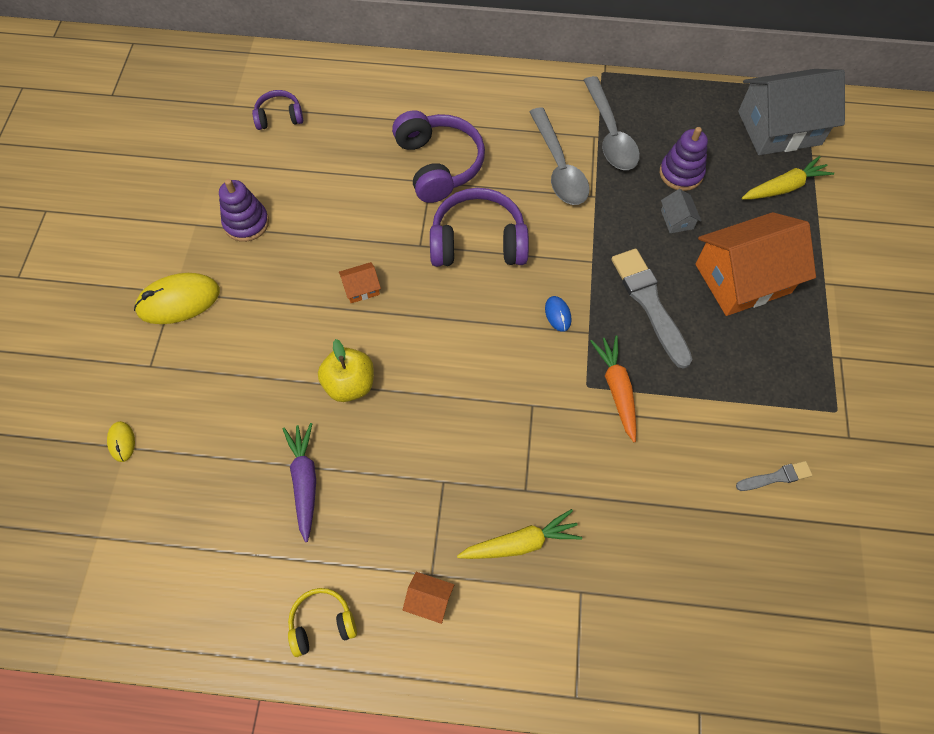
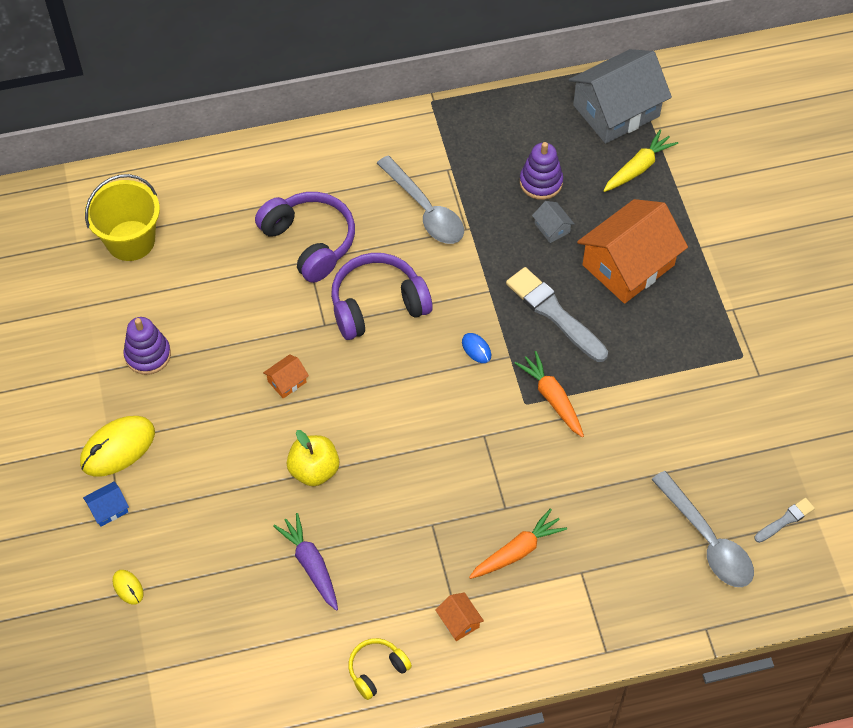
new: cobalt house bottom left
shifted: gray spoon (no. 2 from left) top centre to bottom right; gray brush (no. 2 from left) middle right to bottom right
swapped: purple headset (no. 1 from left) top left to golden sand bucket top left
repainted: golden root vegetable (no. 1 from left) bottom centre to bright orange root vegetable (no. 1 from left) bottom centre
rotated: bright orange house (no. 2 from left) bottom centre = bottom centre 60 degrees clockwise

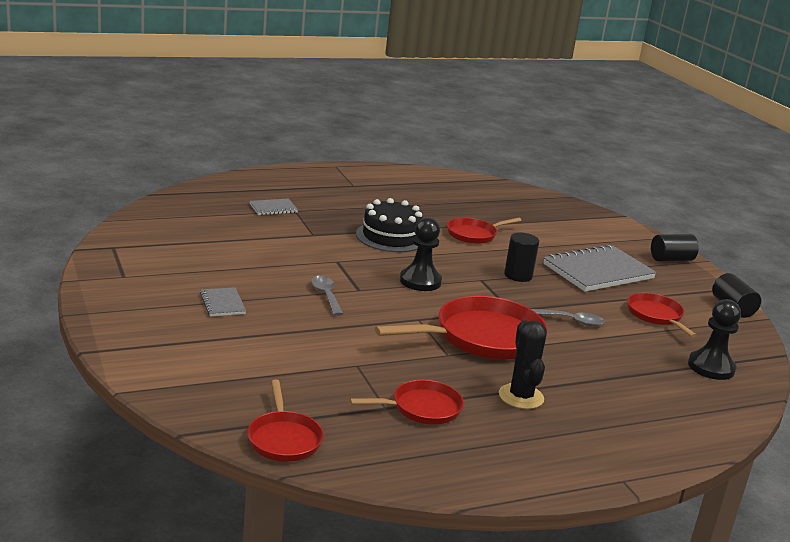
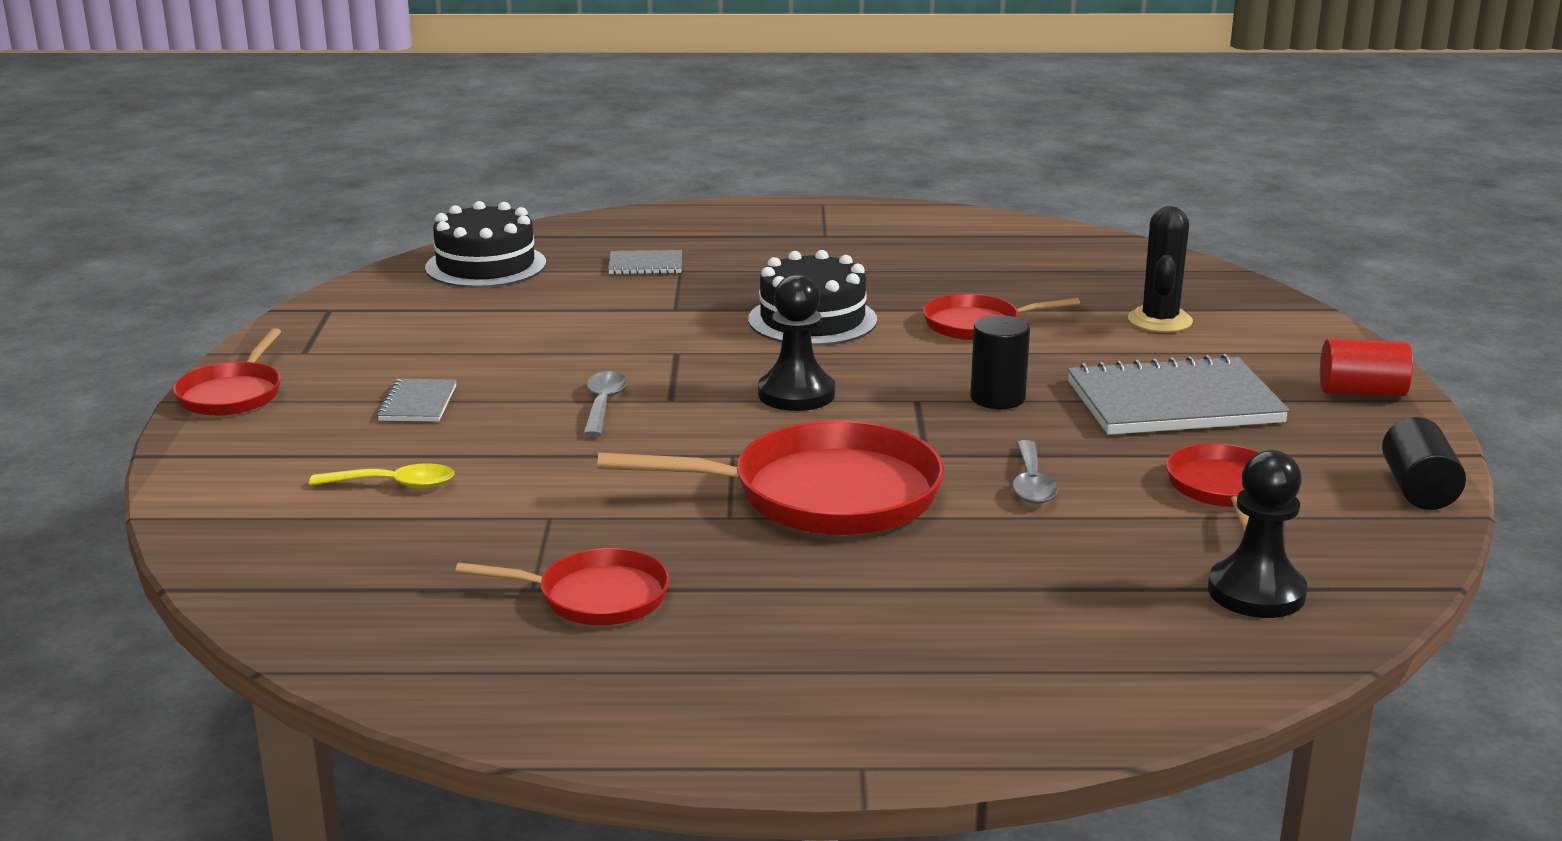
new: golden spoon middle left; jet-black layer cake (no. 1 from left) top left
shifted: crimson pan (no. 1 from left) bottom centre to middle left; jet-black saguaro cactus bottom centre to top right
repainted: jet-black cylinder (no. 2 from left) middle right to crimson cylinder middle right
rotated: gray spoon (no. 2 from left) middle right = centre 60 degrees clockwise

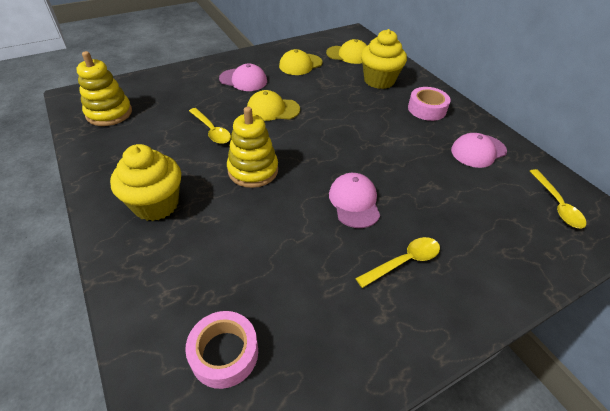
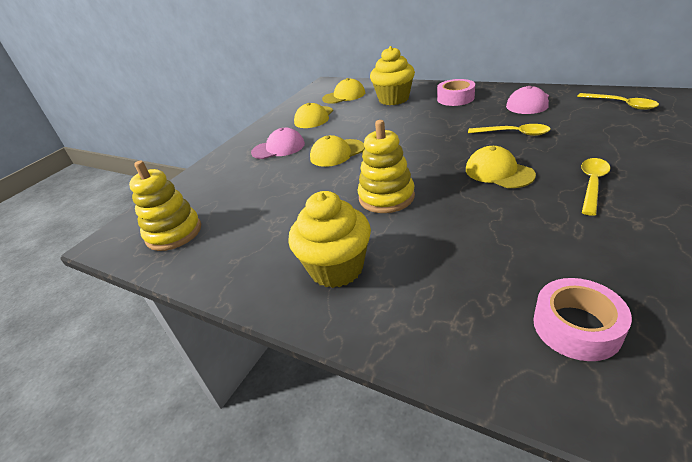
shifted: golden spoon (no. 1 from left) top centre to top right
repainted: rosy peaked cap (no. 2 from left) centre to golden peaked cap (no. 4 from left) middle right

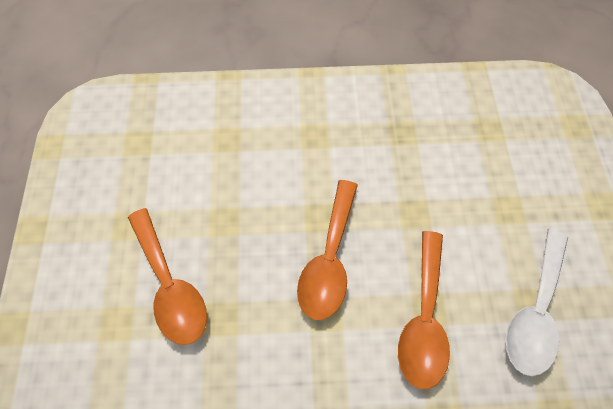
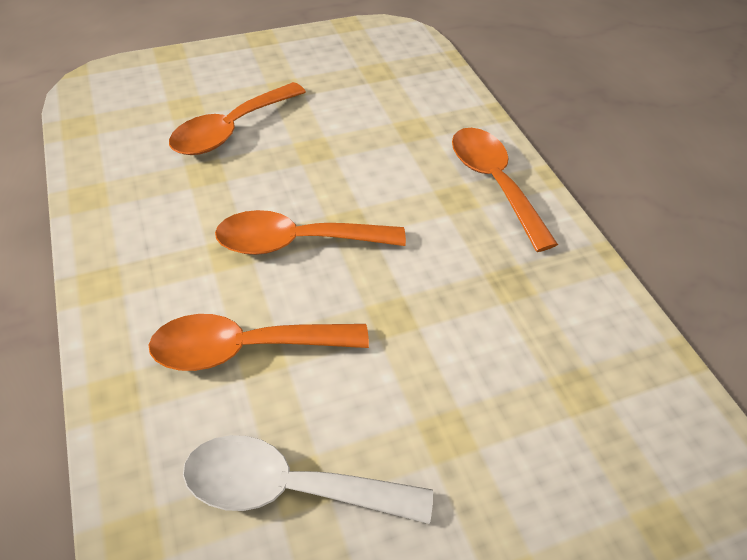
new: bright orange spoon (no. 4 from left) middle right

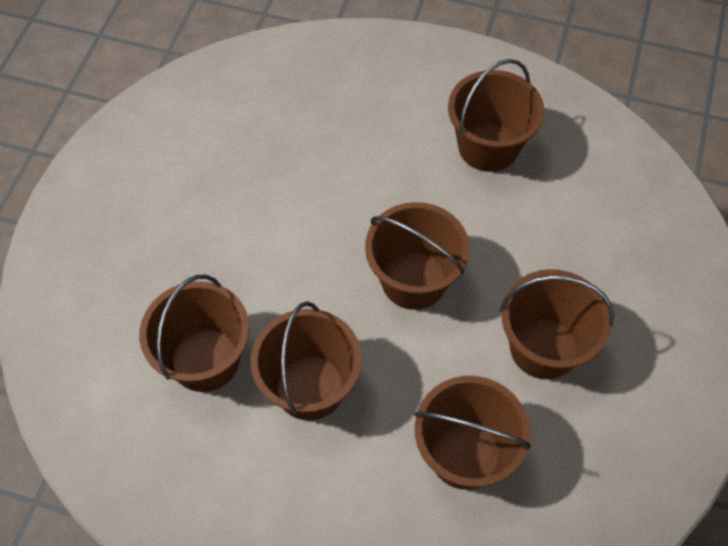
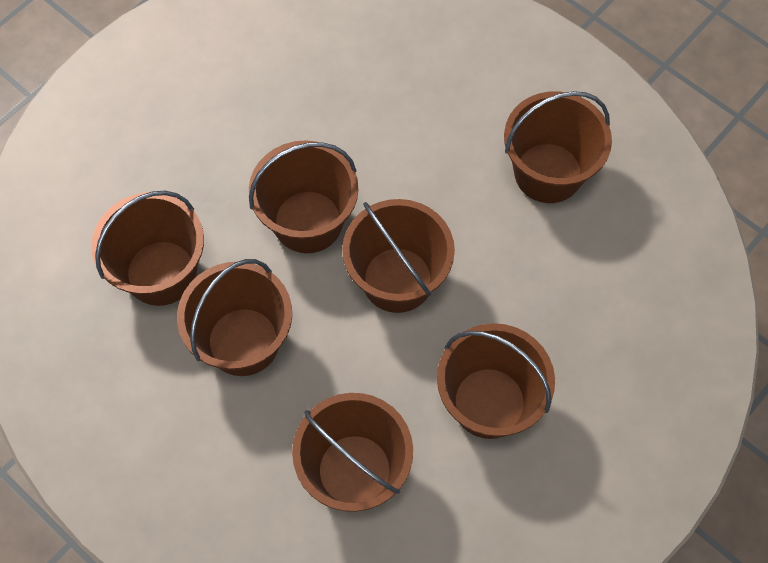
new: russet sand bucket (no. 3 from left) centre

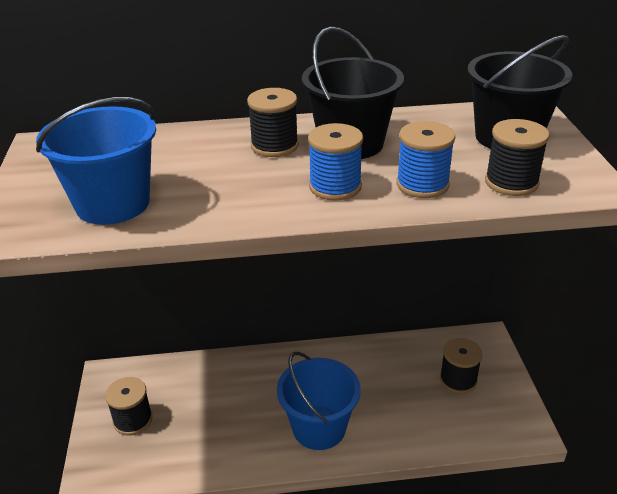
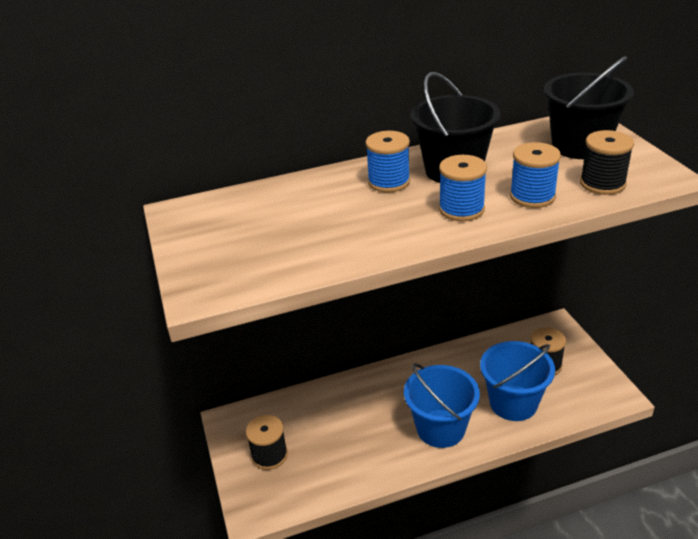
shifted: cobalt sand bucket (no. 1 from left in the first image) top left to cobalt sand bucket (no. 2 from left) bottom right
repainted: jet-black spool (no. 2 from left) top centre to cobalt spool (no. 1 from left) top centre

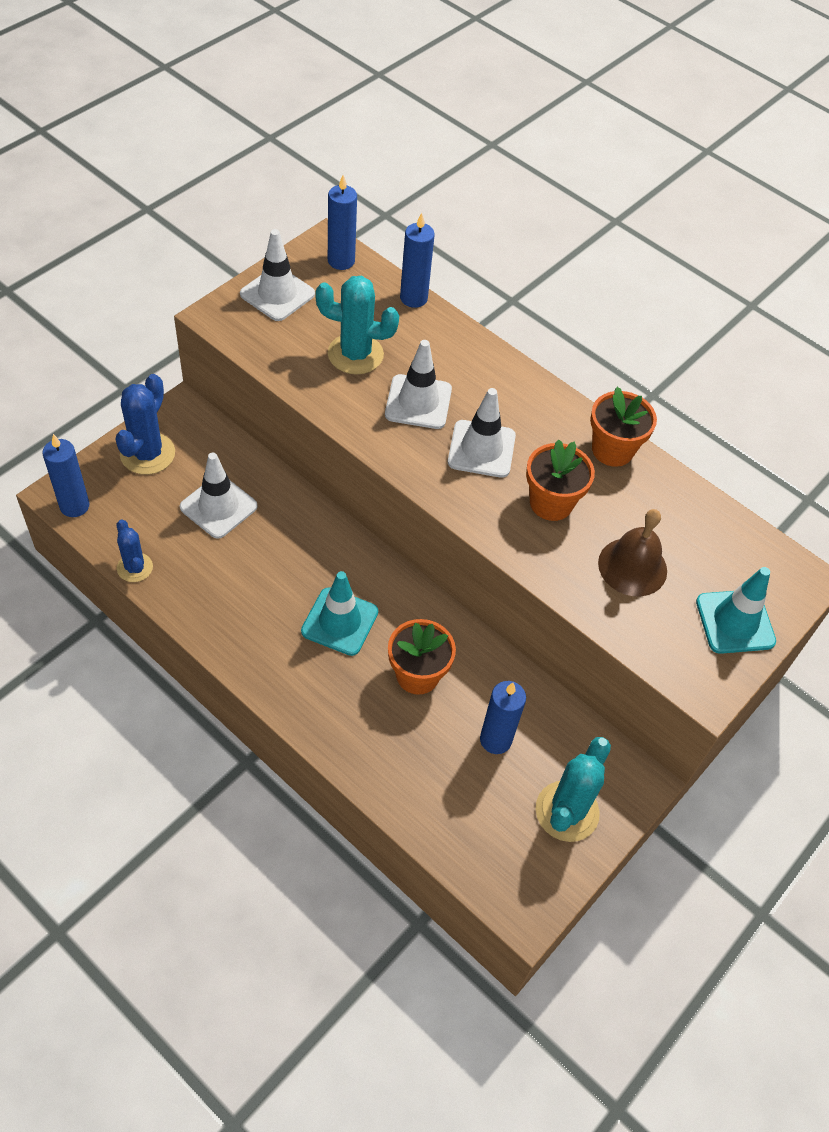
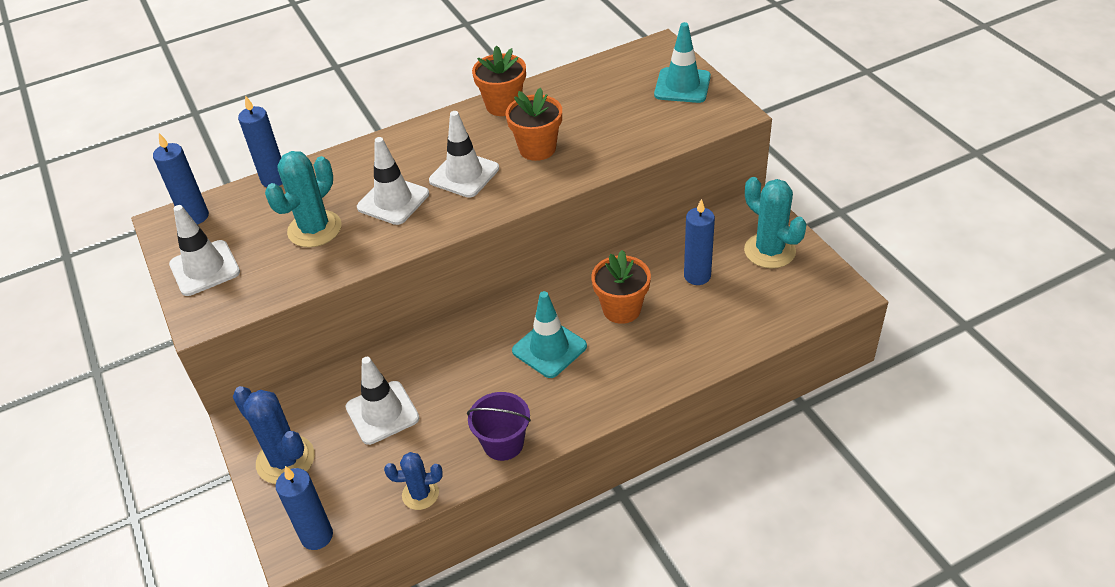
gone: russet bell middle right
new: purple sand bucket bottom centre

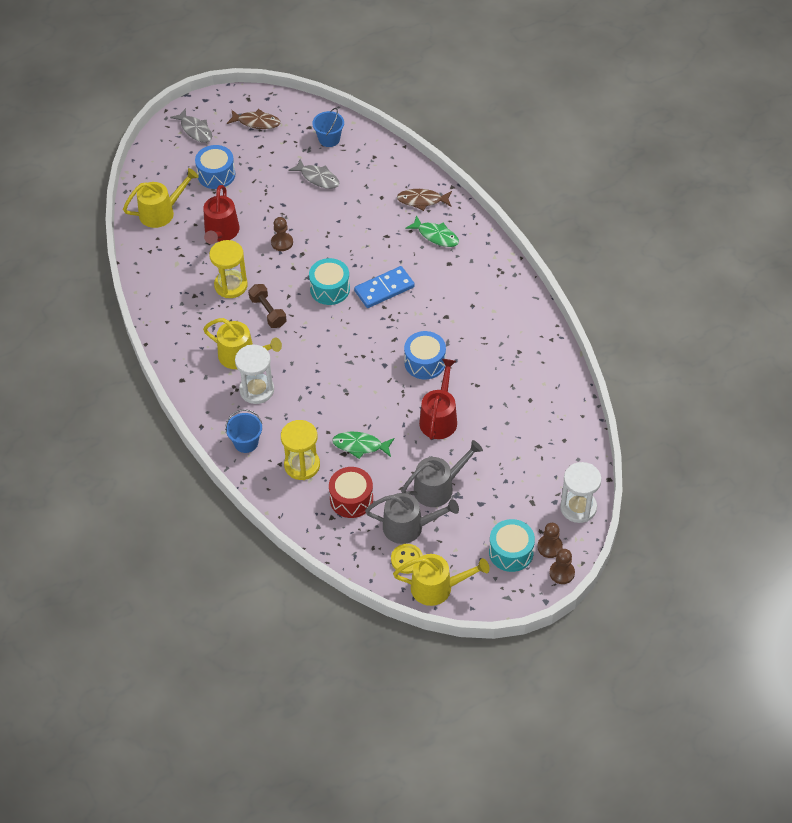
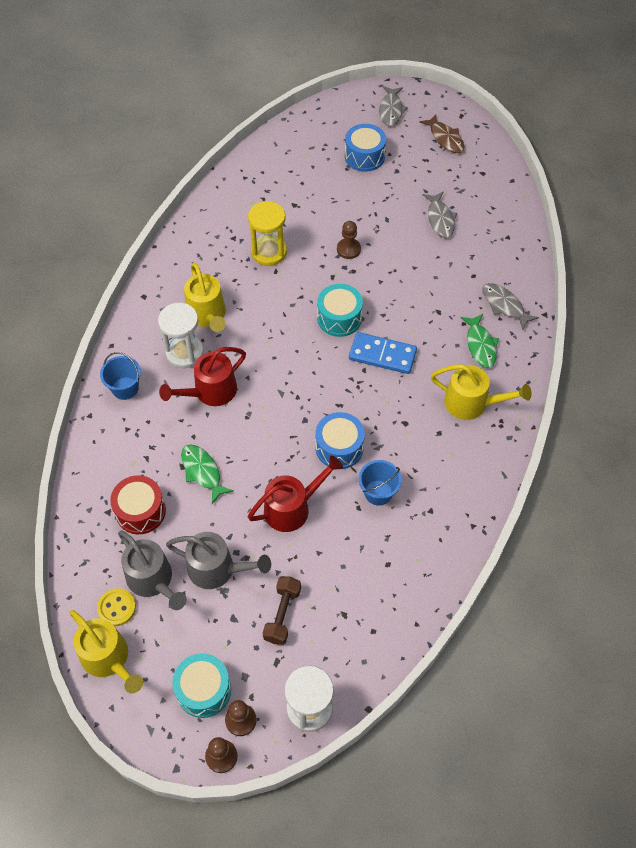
gone: golden hourglass (no. 2 from left) centre
shifted: golden sprinkling can (no. 1 from left in the first image) top left to golden sprinkling can (no. 3 from left) middle right; crimson sprinkling can (no. 1 from left) top left to middle left; russet dumbbell centre to bottom centre; cobalt sand bucket (no. 2 from left) top centre to centre
repainted: russet fish figure (no. 2 from left) top centre to gray fish figure (no. 3 from left) middle right

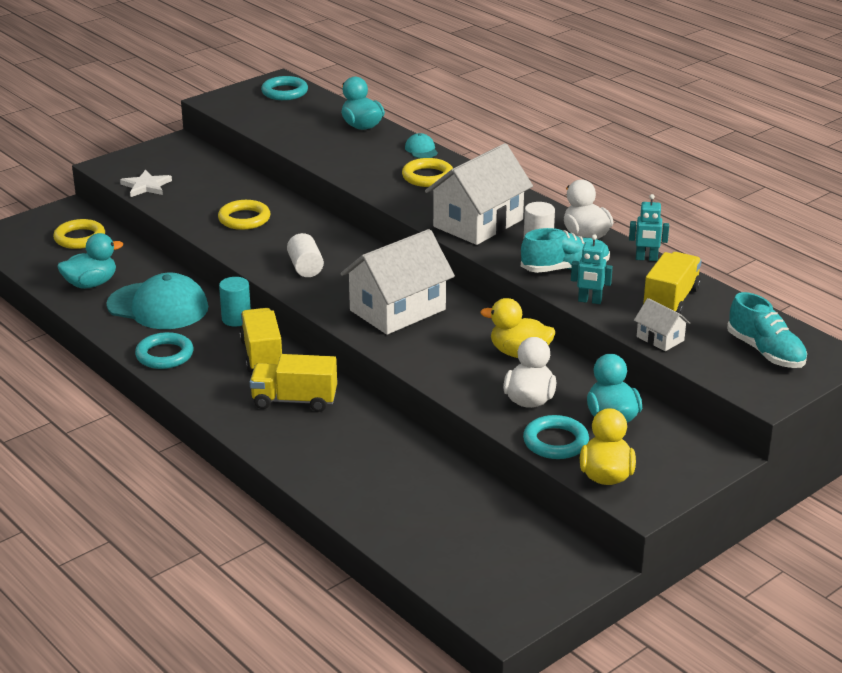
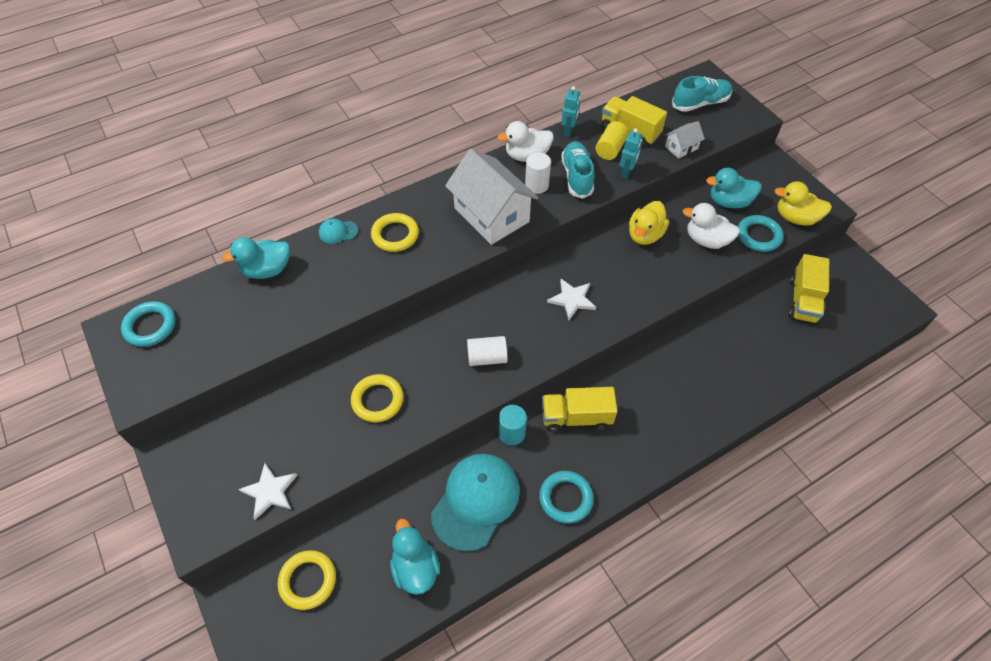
new: golden cylinder top centre
shifted: golden lorry (no. 2 from left in the first image) centre to golden lorry (no. 3 from left) middle right
swapped: white house (no. 1 from left) centre to white star shape (no. 2 from left) centre

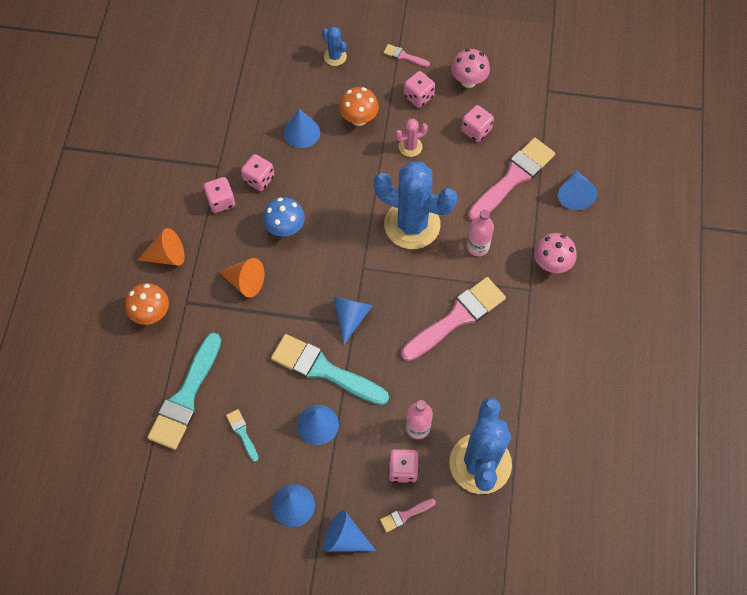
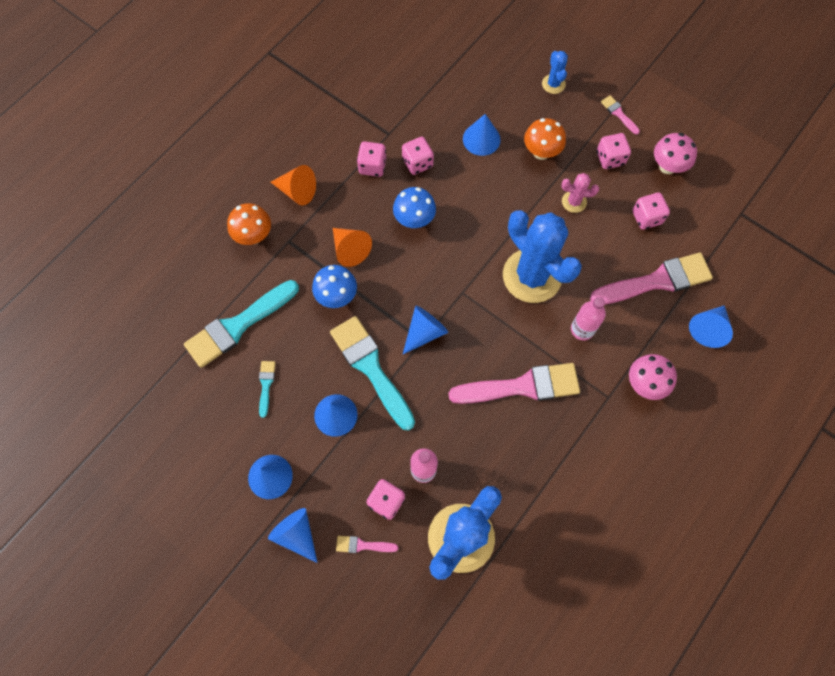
new: cobalt fungus (no. 1 from left) centre

